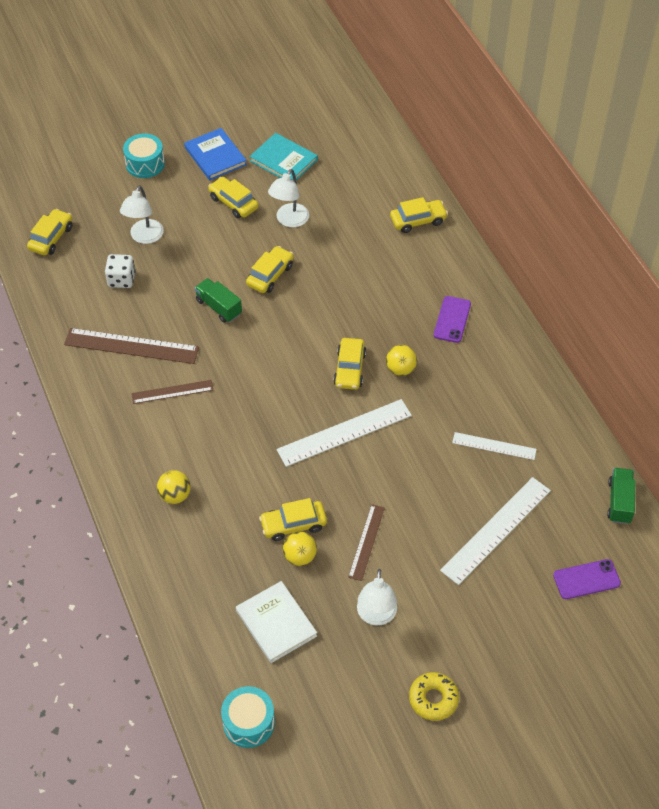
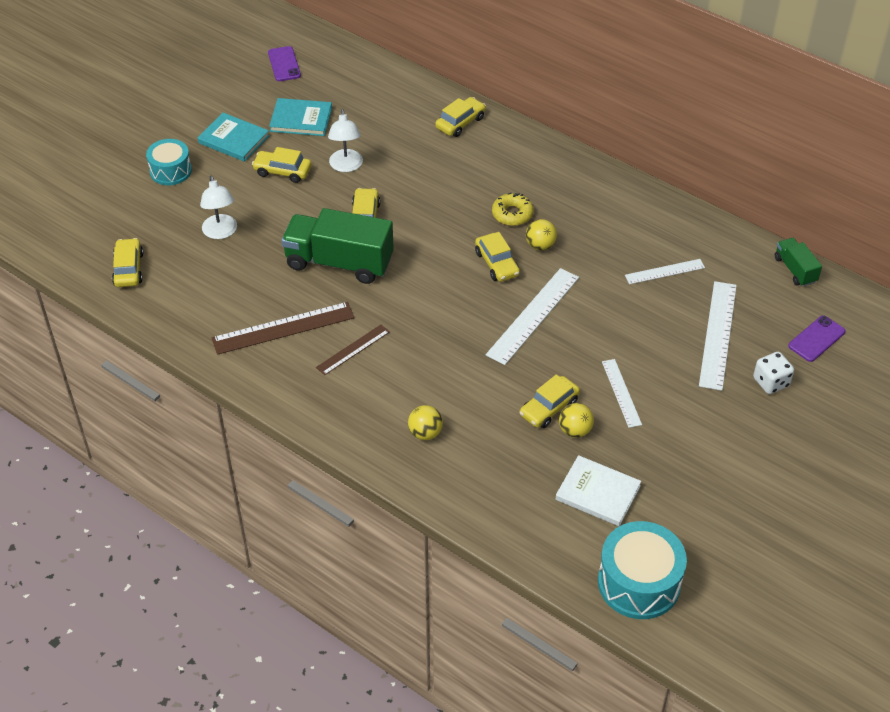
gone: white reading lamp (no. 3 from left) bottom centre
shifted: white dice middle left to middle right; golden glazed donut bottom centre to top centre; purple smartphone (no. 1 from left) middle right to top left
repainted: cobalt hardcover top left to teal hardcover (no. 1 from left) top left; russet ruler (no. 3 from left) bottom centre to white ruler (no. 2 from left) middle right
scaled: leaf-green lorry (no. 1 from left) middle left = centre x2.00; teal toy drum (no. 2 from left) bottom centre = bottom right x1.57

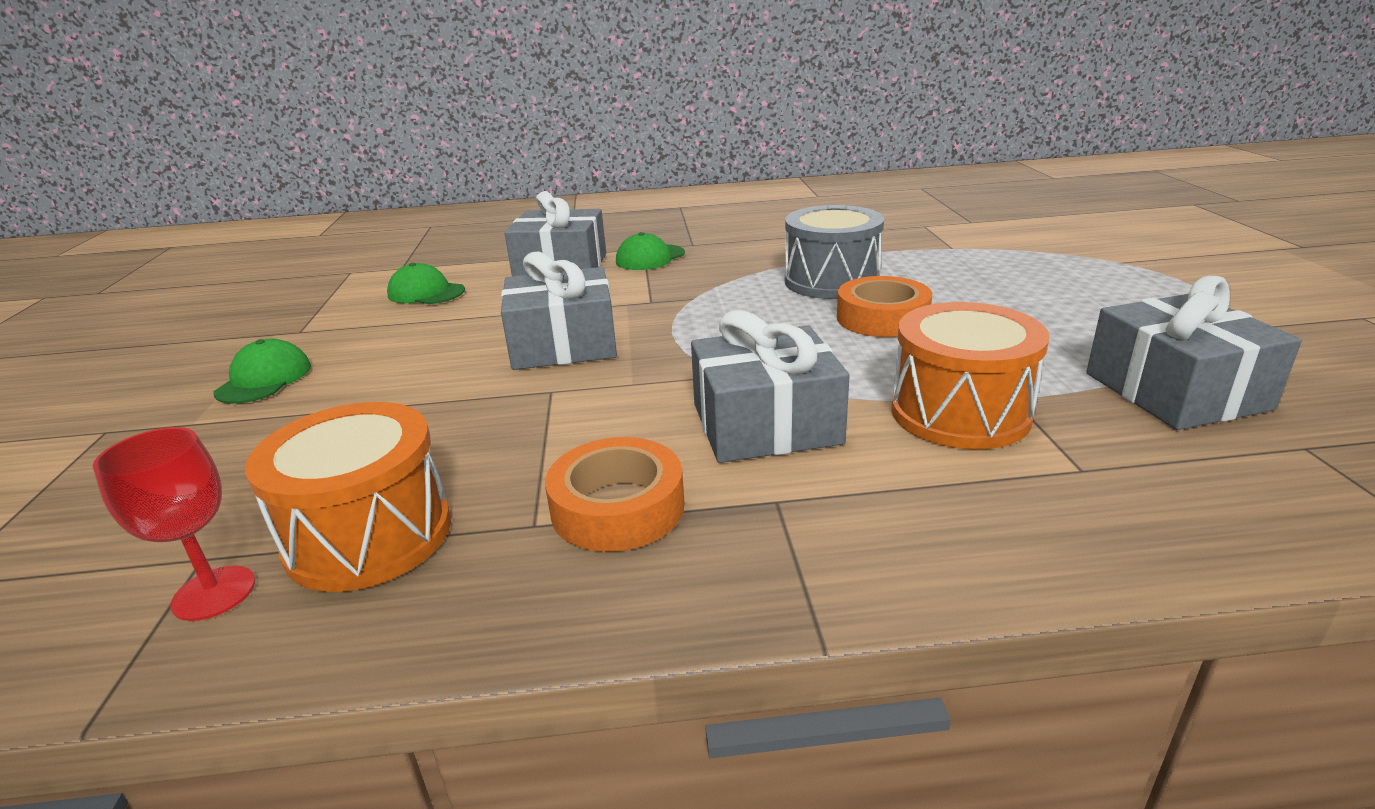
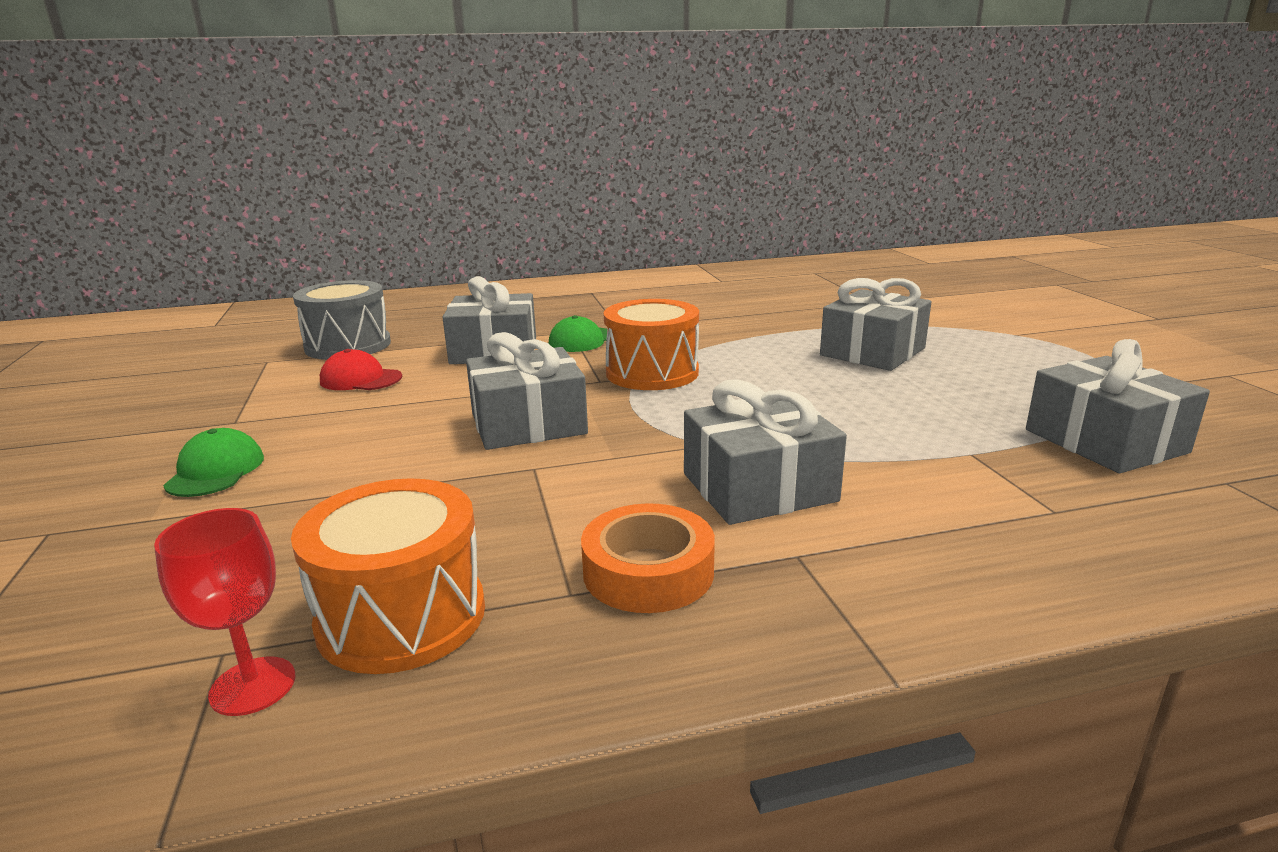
gone: bright orange sticky tape (no. 2 from left) centre
new: gray wrapped gift (no. 4 from left) middle right
shifted: gray toy drum top centre to middle left; bright orange toy drum (no. 2 from left) middle right to centre
repainted: leaf-green peaked cap (no. 2 from left) middle left to crimson peaked cap middle left

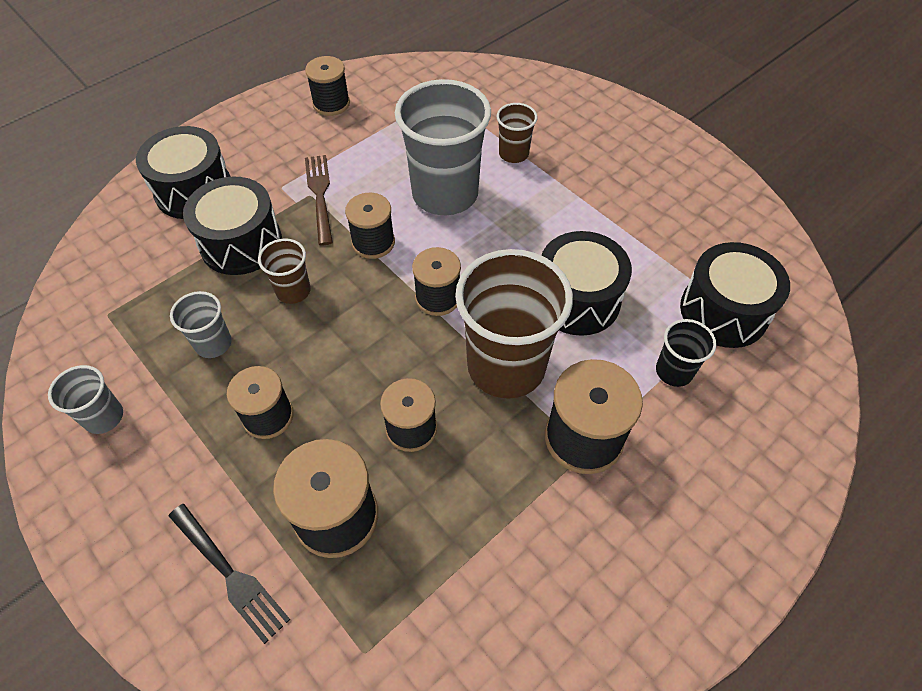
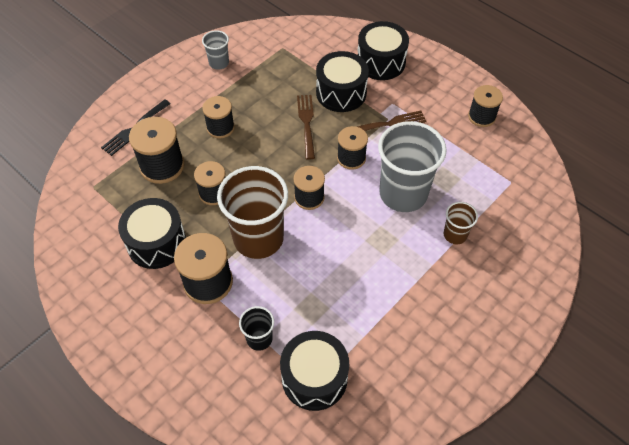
gone: gray cup (no. 2 from left) middle left
shifted: jet-black toy drum (no. 3 from left in the first image) centre to jet-black toy drum (no. 1 from left) middle left
swapped: russet cup (no. 1 from left) middle left to russet table fork (no. 1 from left) top centre

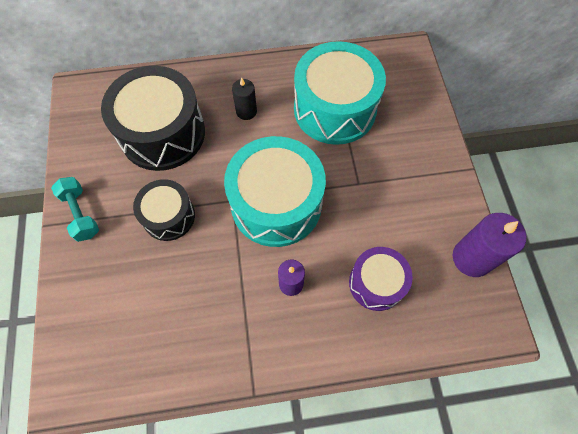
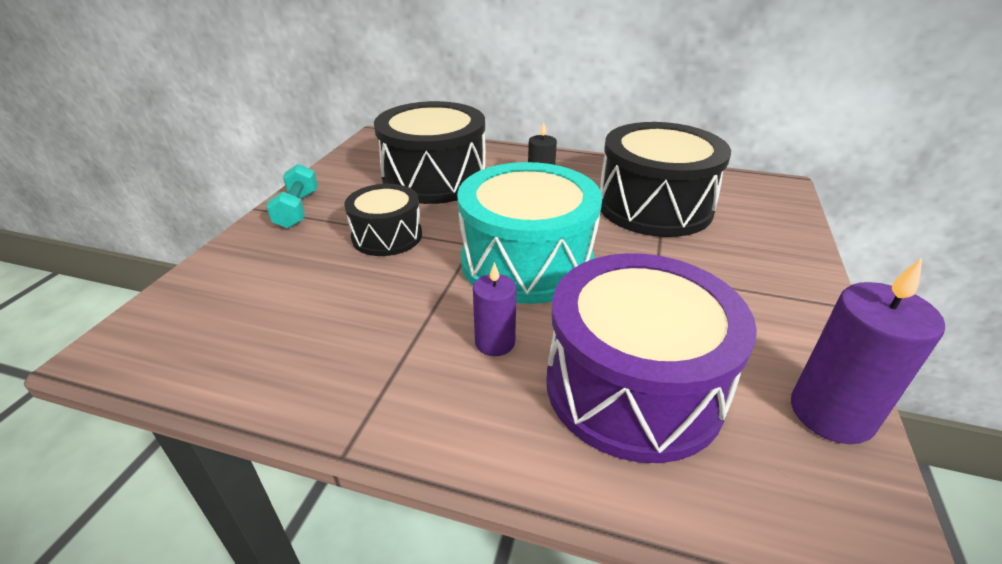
repainted: teal toy drum (no. 2 from left) top centre to jet-black toy drum (no. 3 from left) top centre
scaled: purple toy drum centre = centre x1.77

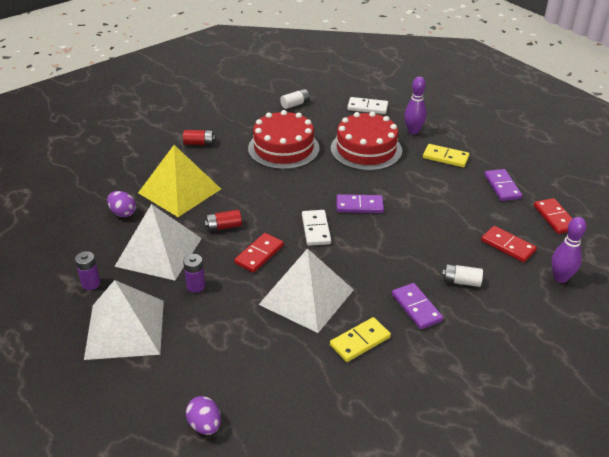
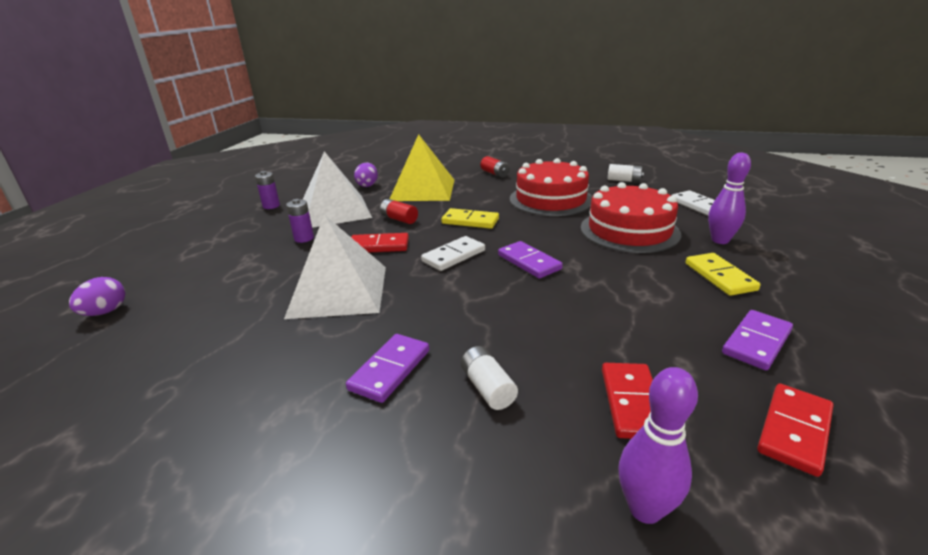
gone: white solid pyramid (no. 1 from left) bottom left
shifted: golden domino piece (no. 1 from left) bottom centre to centre

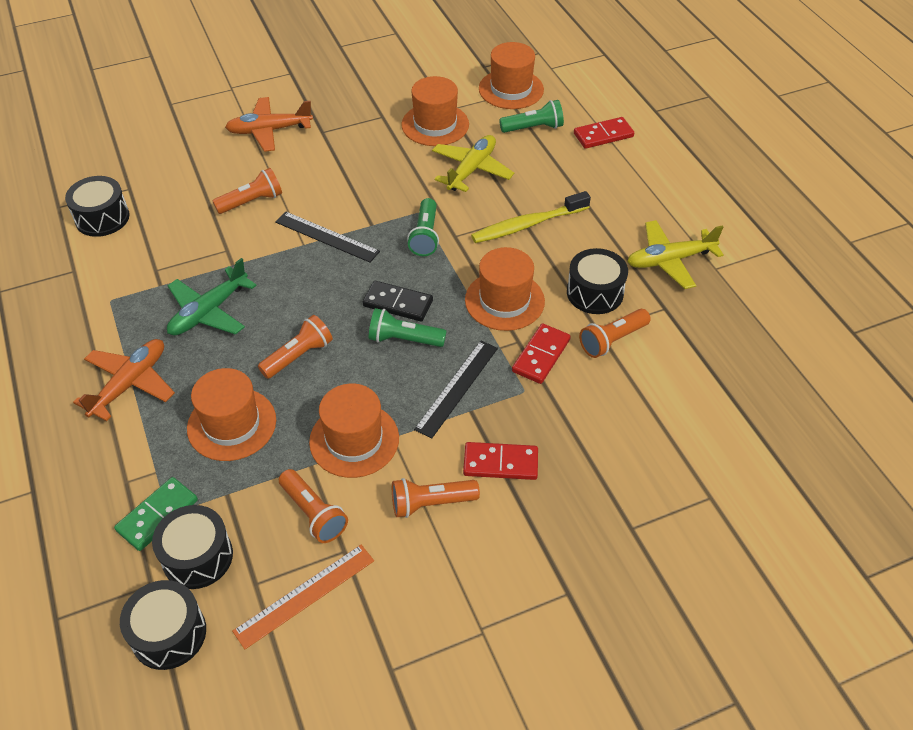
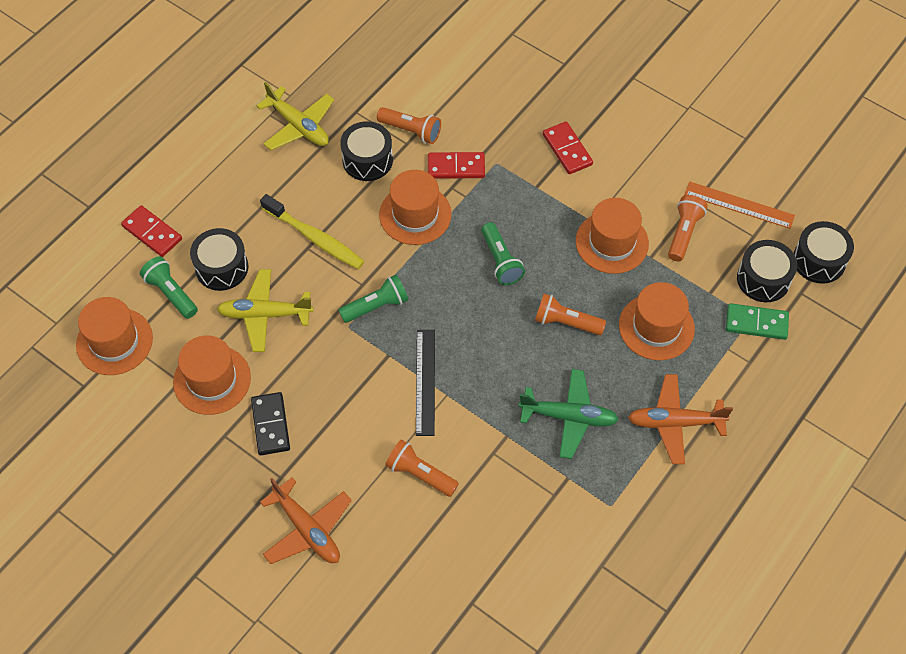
gone: bright orange pocket torch (no. 4 from left) bottom centre; jet-black ruler (no. 2 from left) centre
shifted: jet-black toy drum (no. 1 from left) top left to middle left; jet-black domino piece centre to middle left

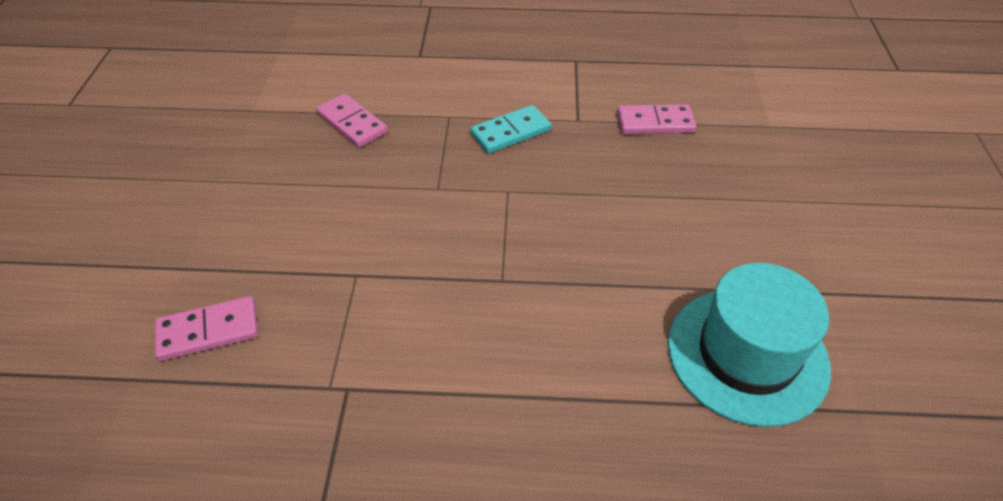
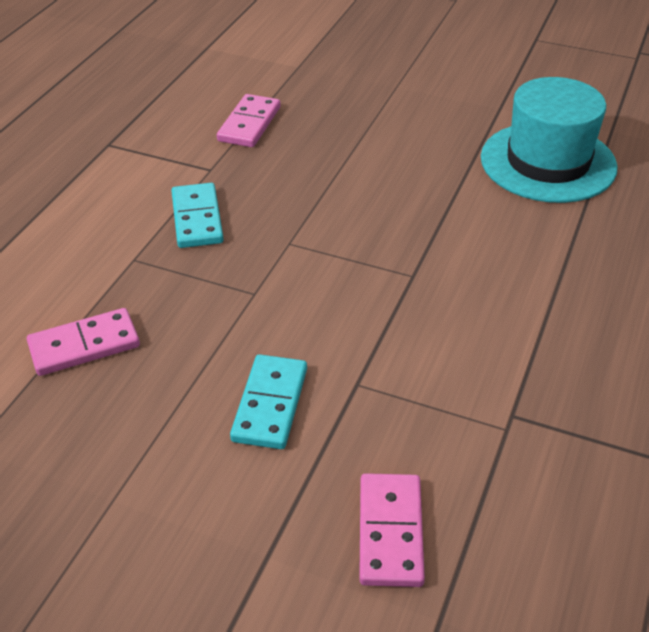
new: teal domino piece (no. 2 from left) centre

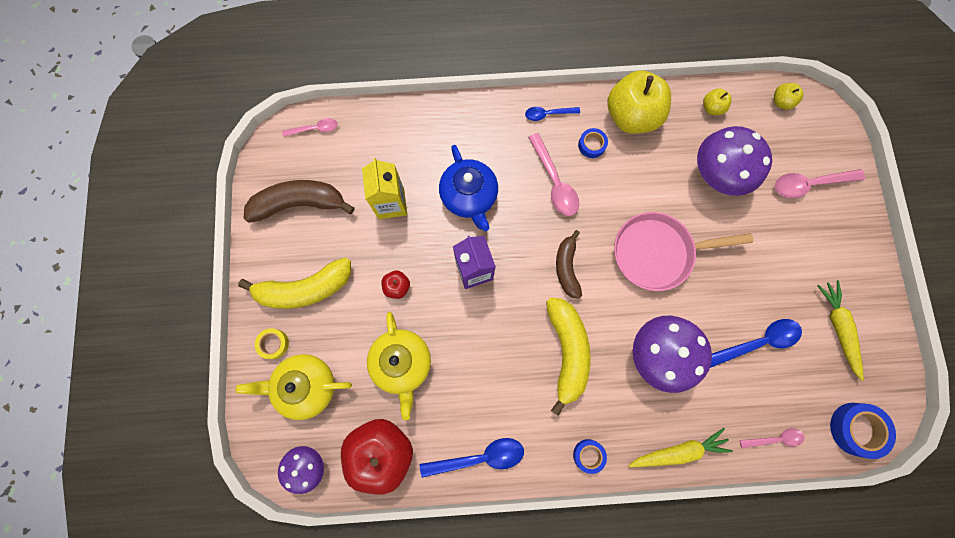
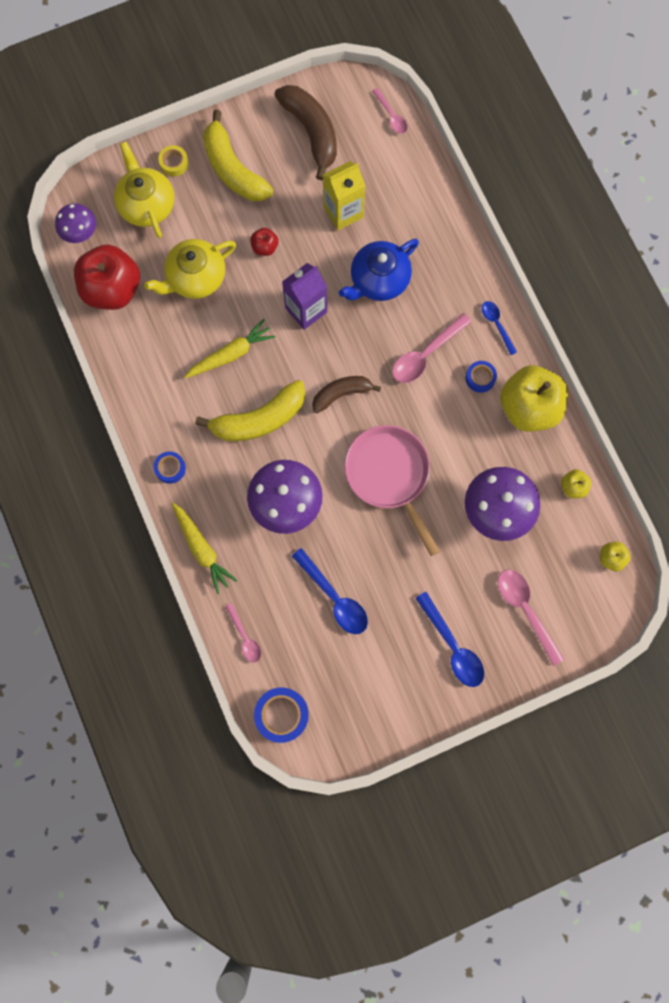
shifted: cobalt spoon (no. 1 from left in the first image) bottom centre to cobalt spoon (no. 2 from left) middle right; golden root vegetable (no. 2 from left) middle right to centre

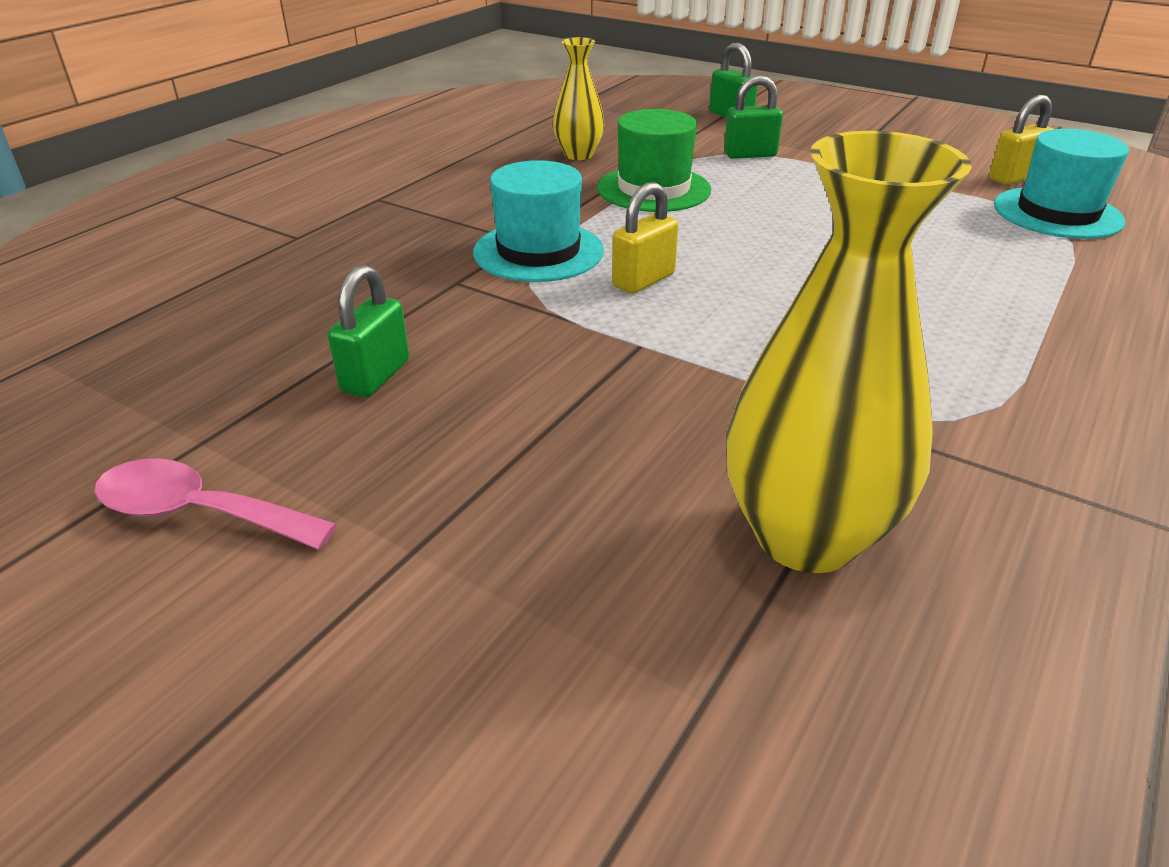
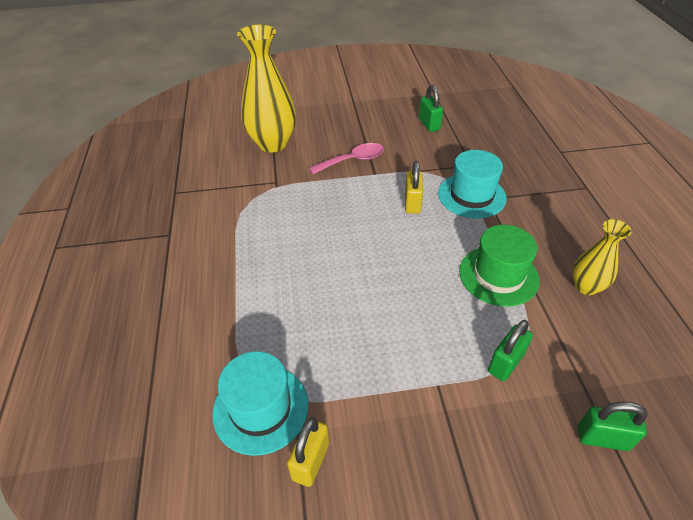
shifted: rosy spoon middle left to top centre

